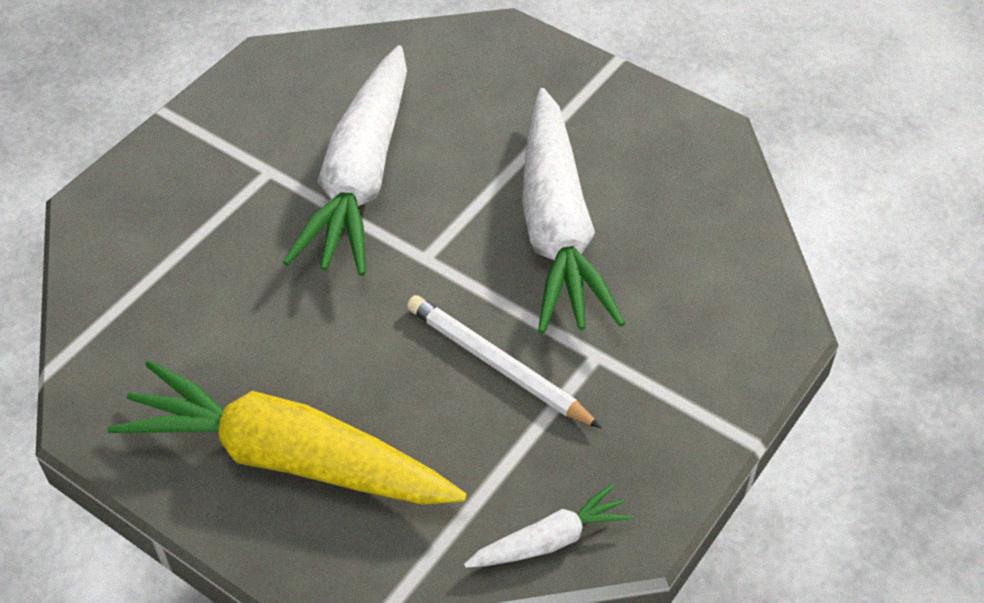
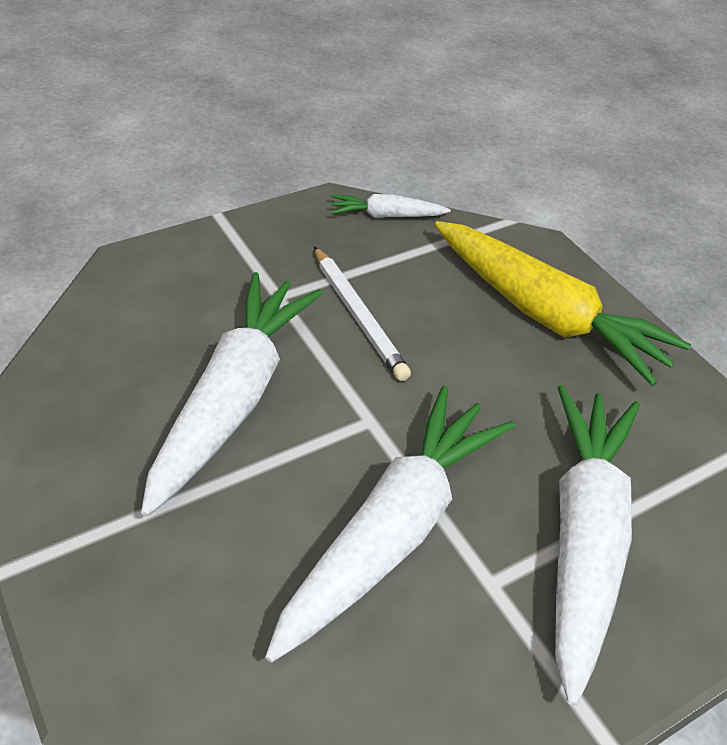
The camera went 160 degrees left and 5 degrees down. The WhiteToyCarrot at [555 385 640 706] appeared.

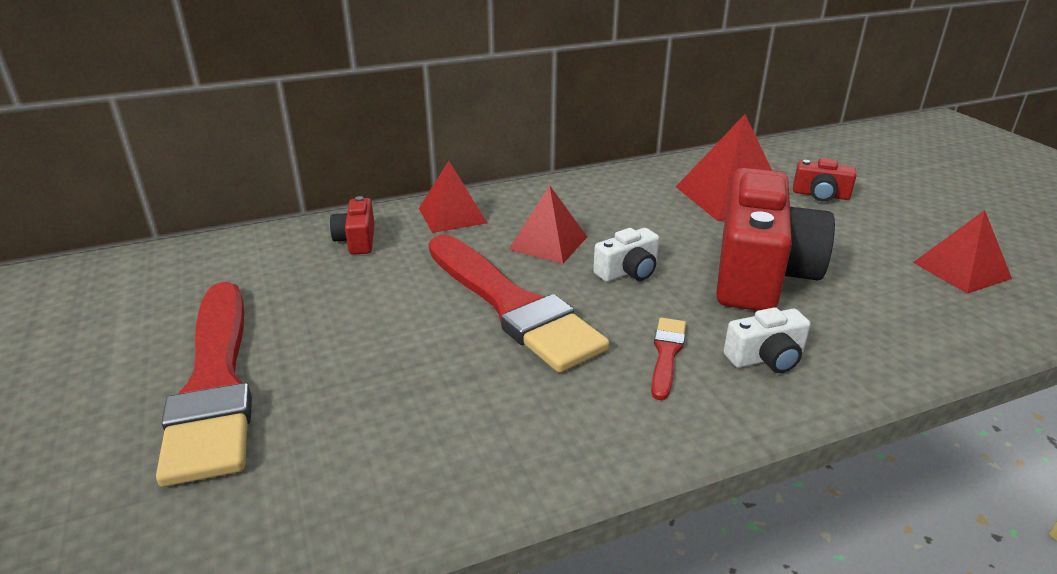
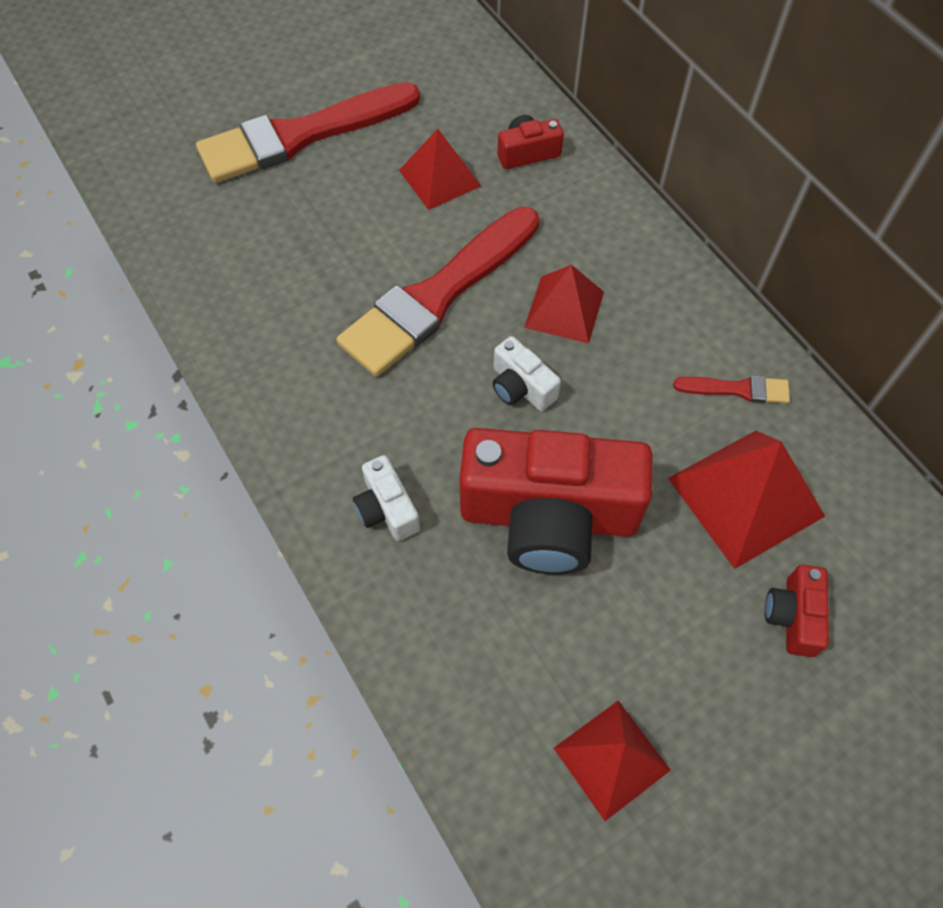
The camera went 80 degrees right and 30 degrees up. The ScarletSolidPyramid moved from [419 161 487 233] to [399 129 481 210]. The ScarletPaintBrush moved from [651 318 686 400] to [673 376 790 404].

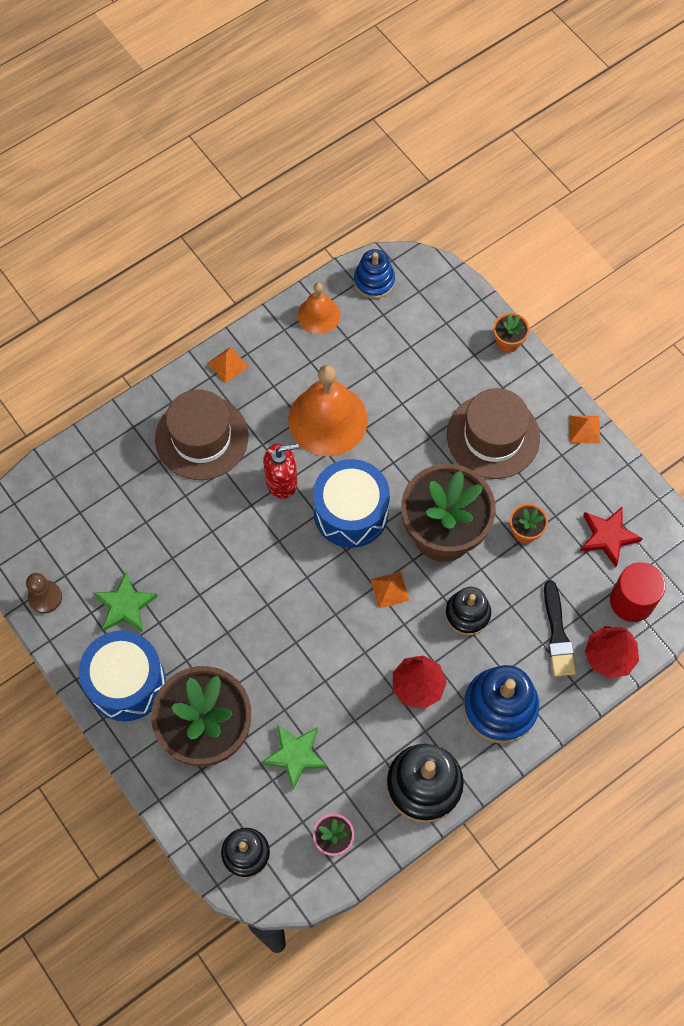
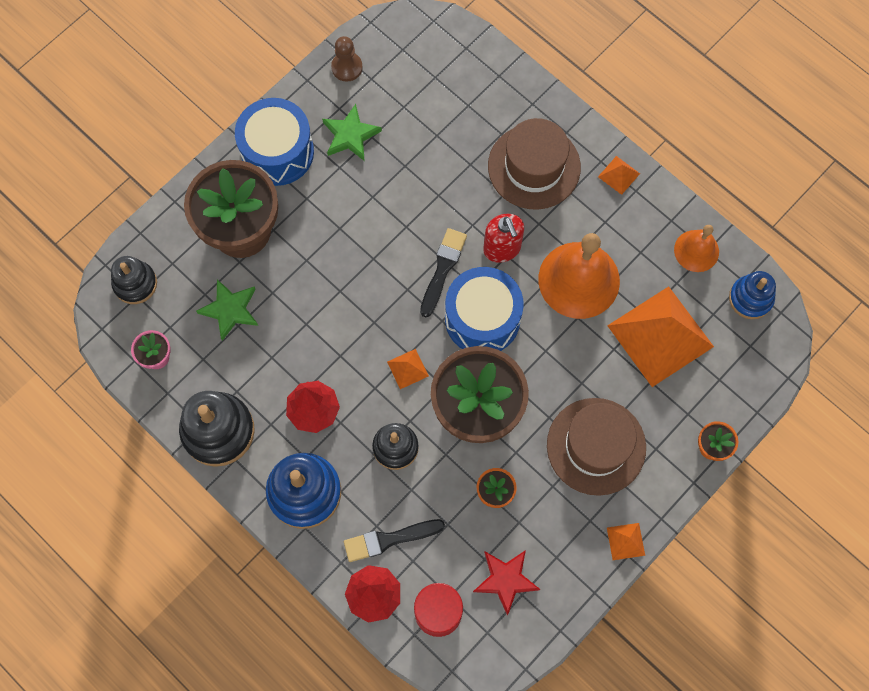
The camera went 80 degrees right and 5 degrees up. The JetBlackPaintBrush at [420 228 467 317] appeared. The OrangeColouredSolidPyramid at [607 286 714 387] appeared.

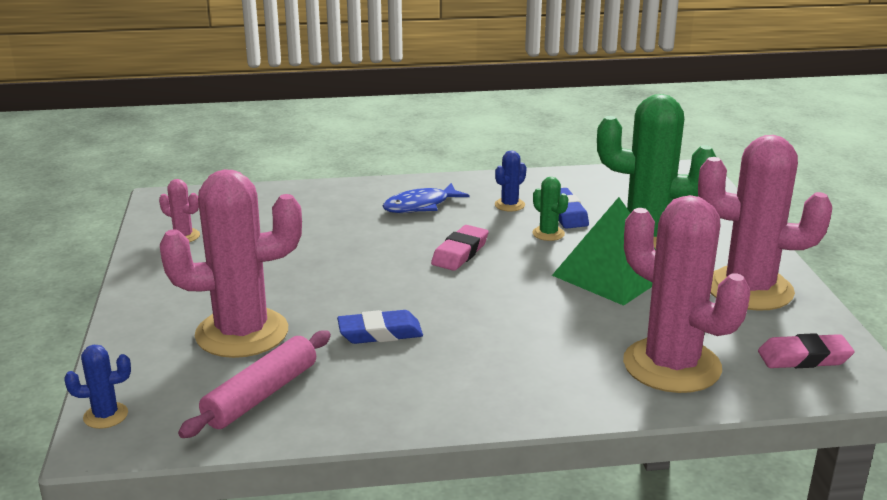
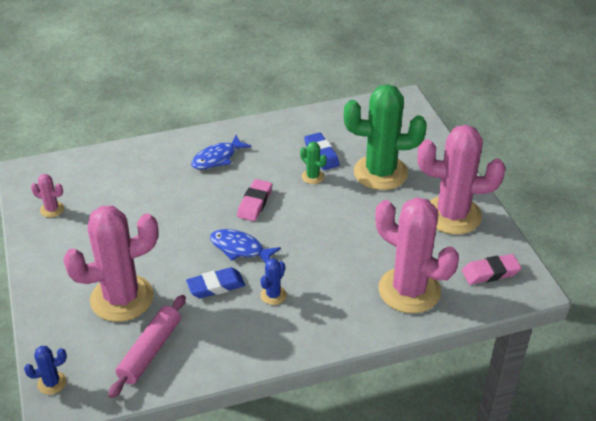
The camera went 10 degrees left and 15 degrees up. The CobaltSaguaroCactus moved from [495 150 527 211] to [260 258 287 305]. The EmeraldSolidPyramid at [552 197 656 306] disappeared. The CobaltToyFish at [210 229 281 263] appeared.

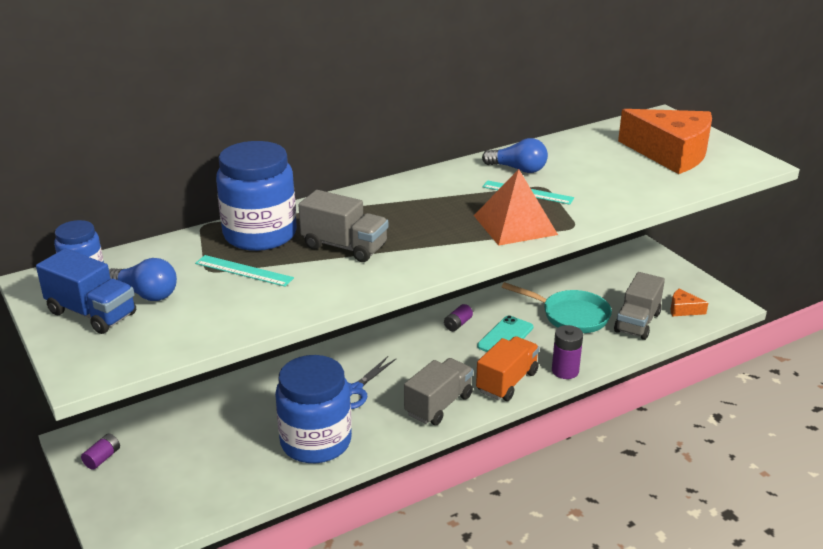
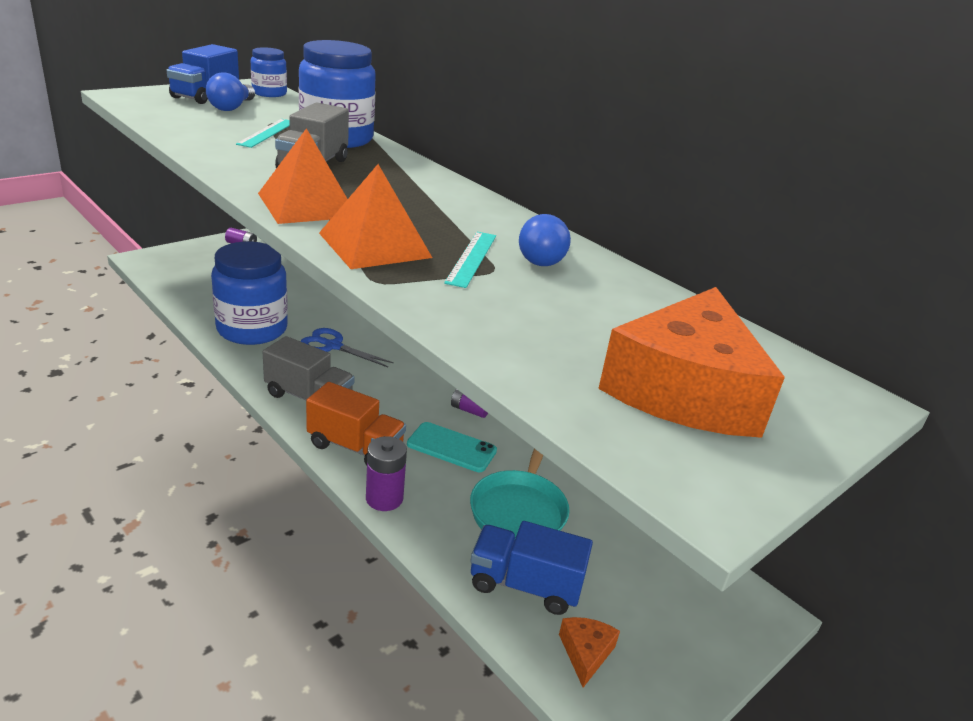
The camera went 75 degrees right and 0 degrees up. The GrayTruck at [614 272 665 340] became the CobaltTruck at [470 521 593 615]. The OrangeColouredSolidPyramid at [258 128 347 224] appeared.

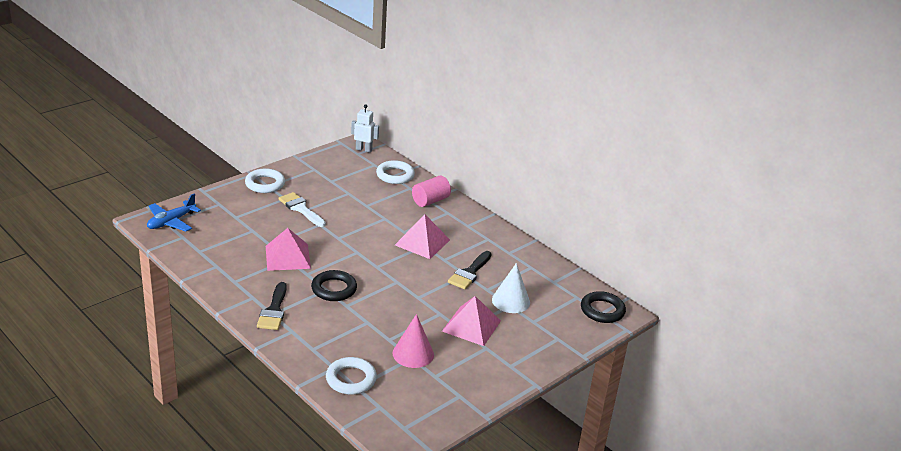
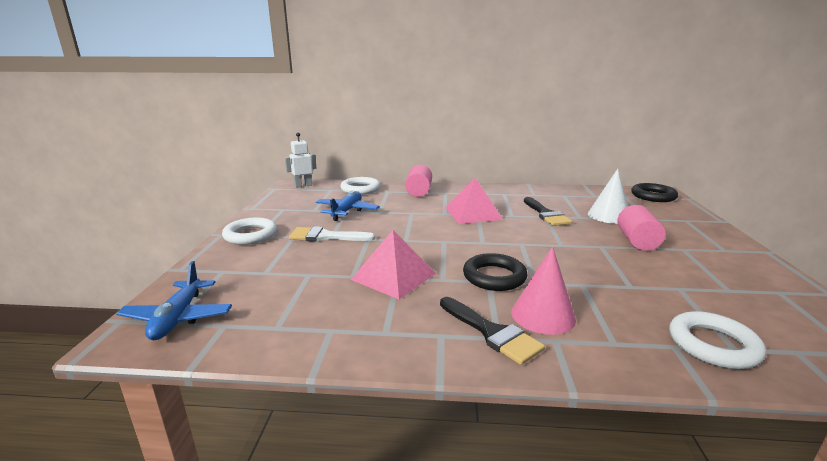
The camera went 40 degrees left and 10 degrees down. The RosePinkSolidPyramid at [442 296 501 346] was replaced by the RosePinkCylinder at [617 205 666 251]. The RosePinkConeShape moved from [393 314 434 368] to [511 246 576 335]. The CobaltAeroplane at [316 191 380 221] appeared.

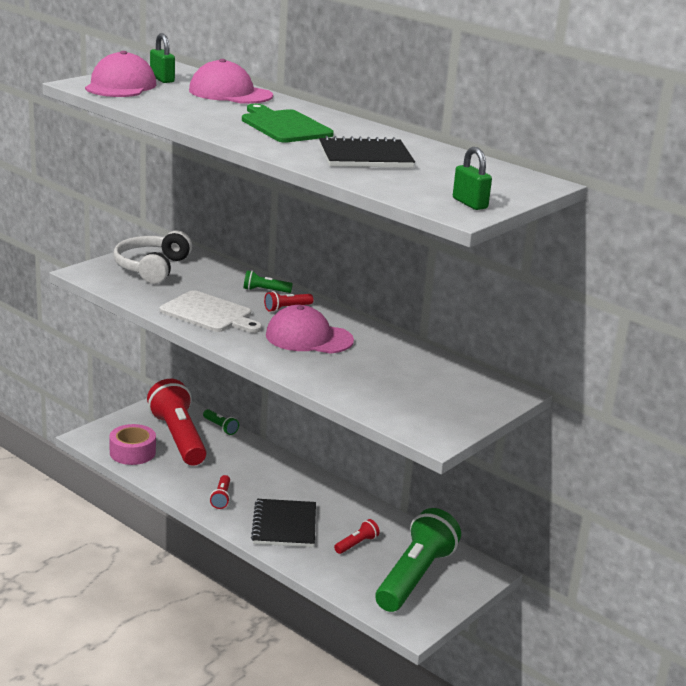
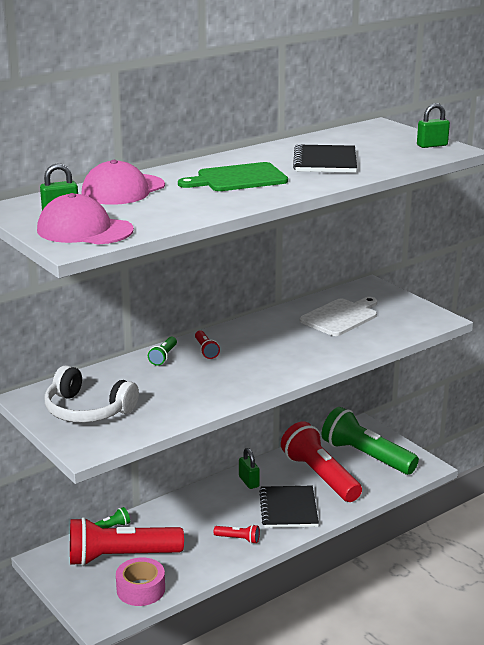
The camera went 75 degrees left and 0 degrees up. The WhiteBreadBoard moved from [160 290 262 333] to [300 297 377 336]. The RosePinkCap at [266 305 354 354] disappeared. The JetBlackNotebook at [251 499 316 547] turned 75 degrees clockwise. The ScarletPocketTorch at [334 519 380 554] changed to 2.45 times the size. The EmeraldSmallLock at [239 448 260 489] appeared.

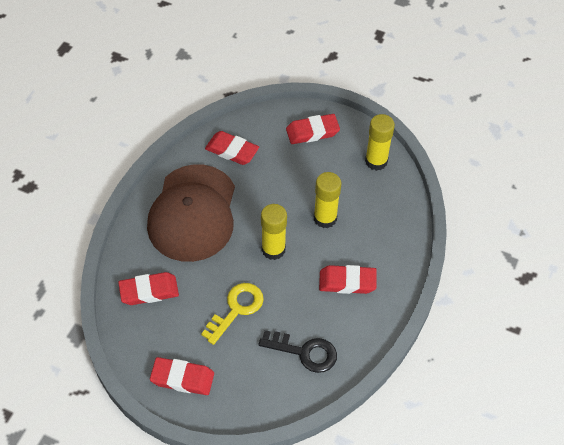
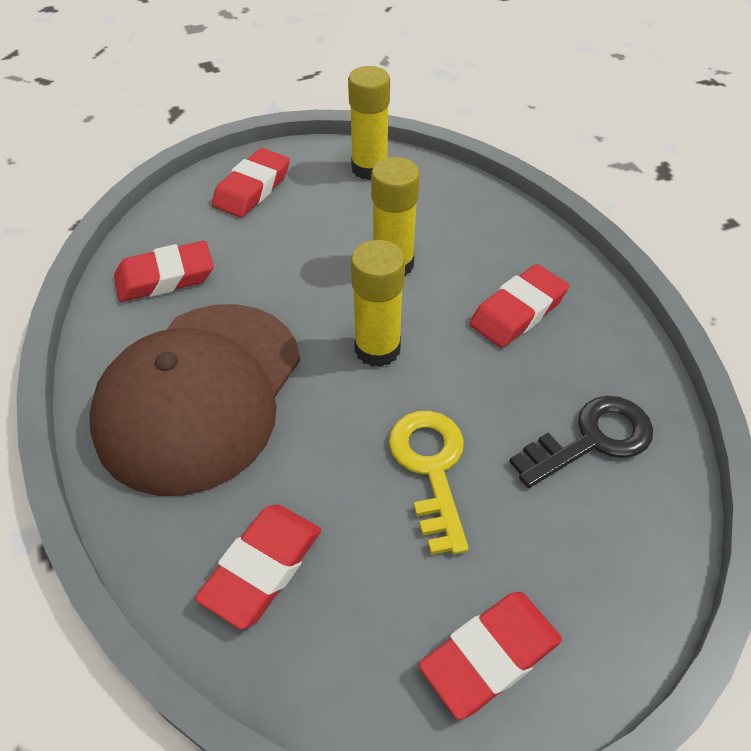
The camera went 45 degrees left and 5 degrees down. The DarkBrownCap at [147 164 235 262] turned 60 degrees clockwise.

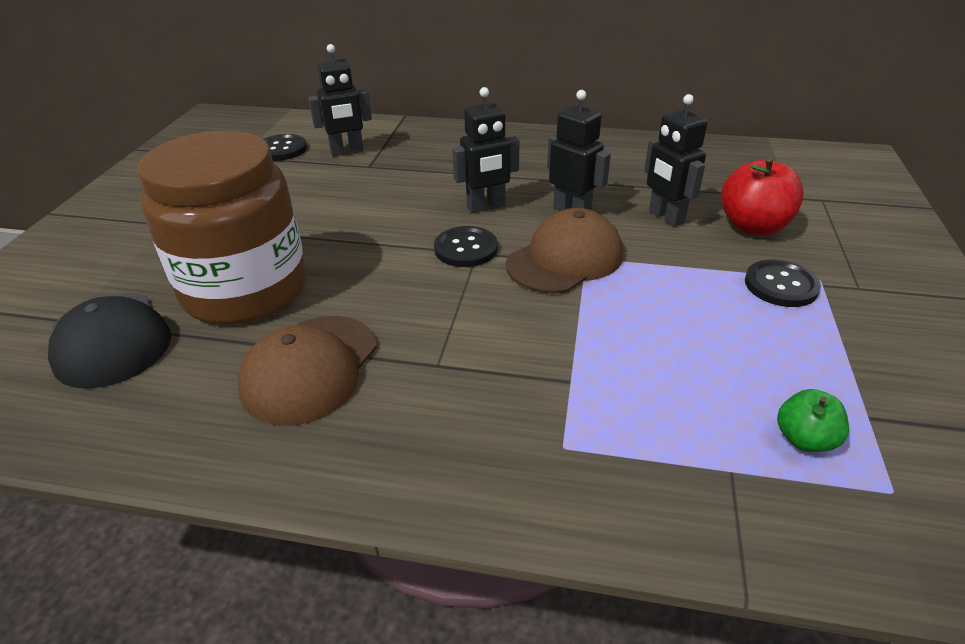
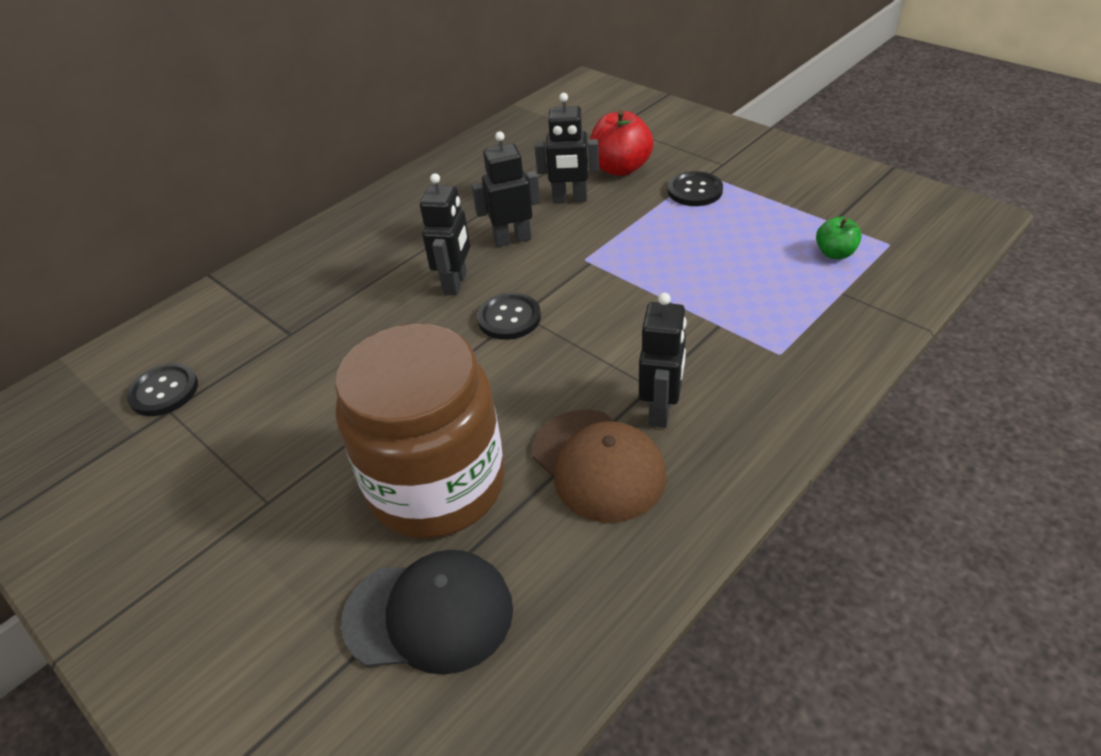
The camera went 55 degrees left and 5 degrees up. The JetBlackToyRobot moved from [308 44 372 157] to [639 293 687 428]. The DarkBrownCap at [506 208 623 293] disappeared.

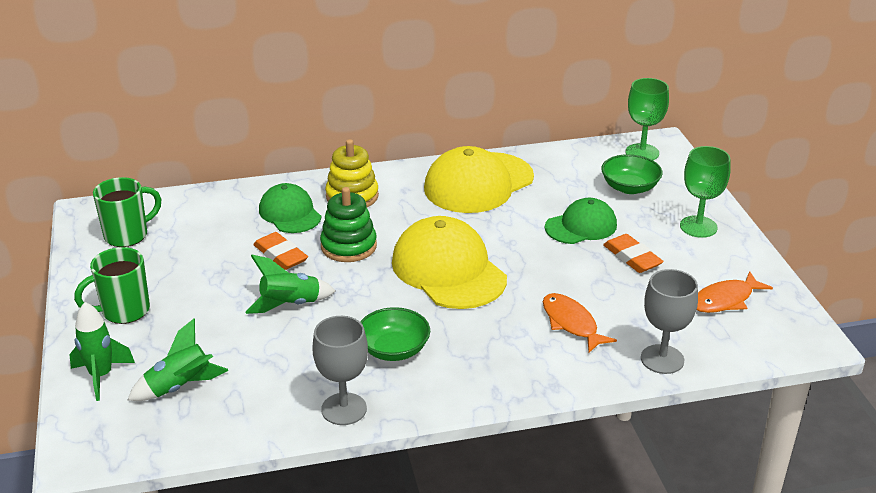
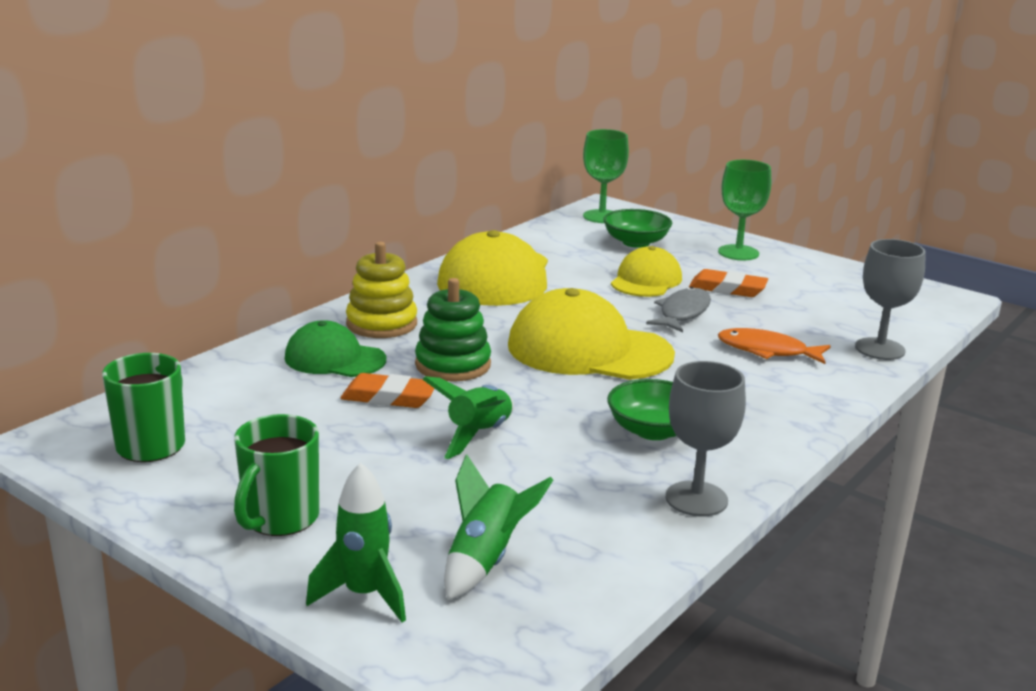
The camera went 40 degrees left and 10 degrees down. The EmeraldCap at [545 198 617 244] became the GoldenCap at [611 246 682 297]. The OrangeColouredToyFish at [697 271 773 313] disappeared. The GrayToyFish at [646 287 711 332] appeared.

